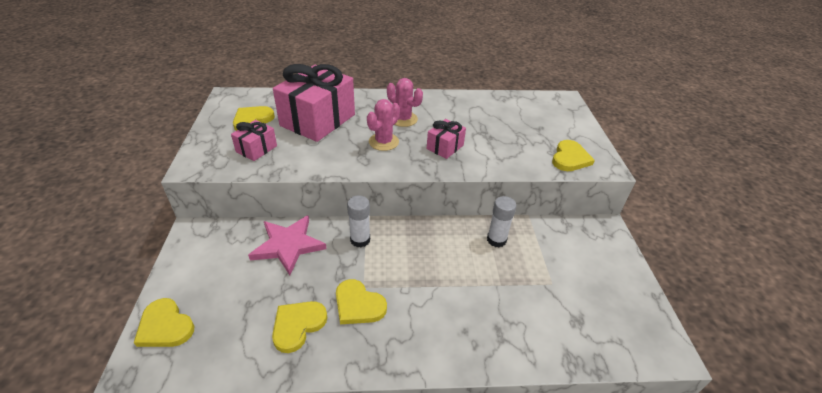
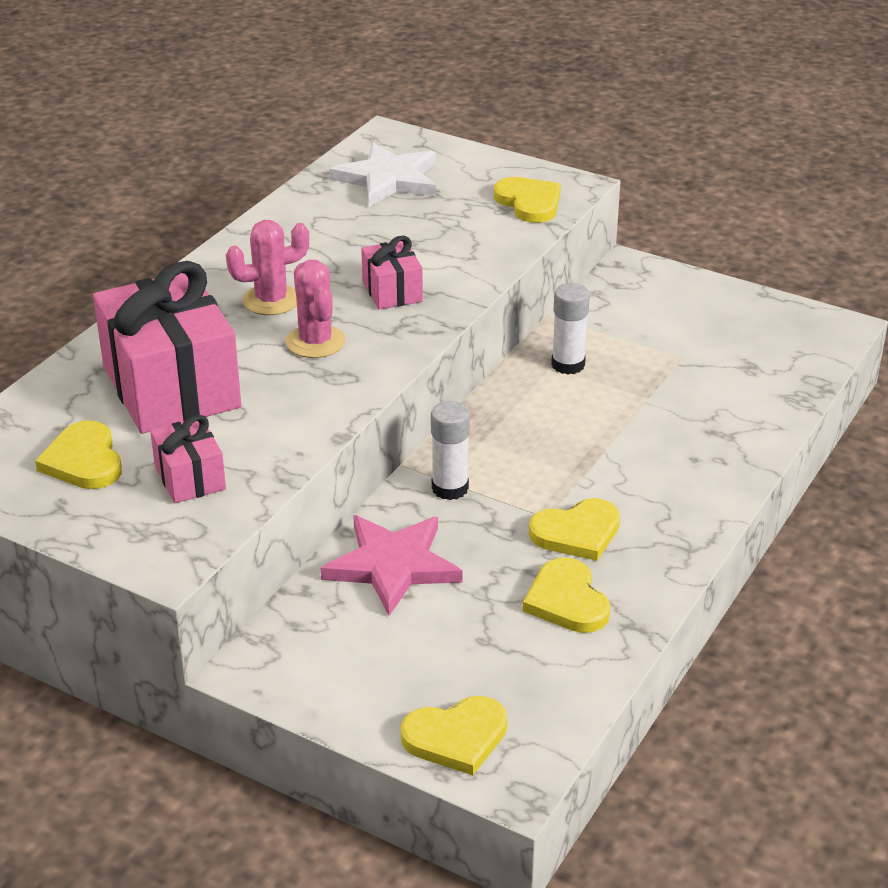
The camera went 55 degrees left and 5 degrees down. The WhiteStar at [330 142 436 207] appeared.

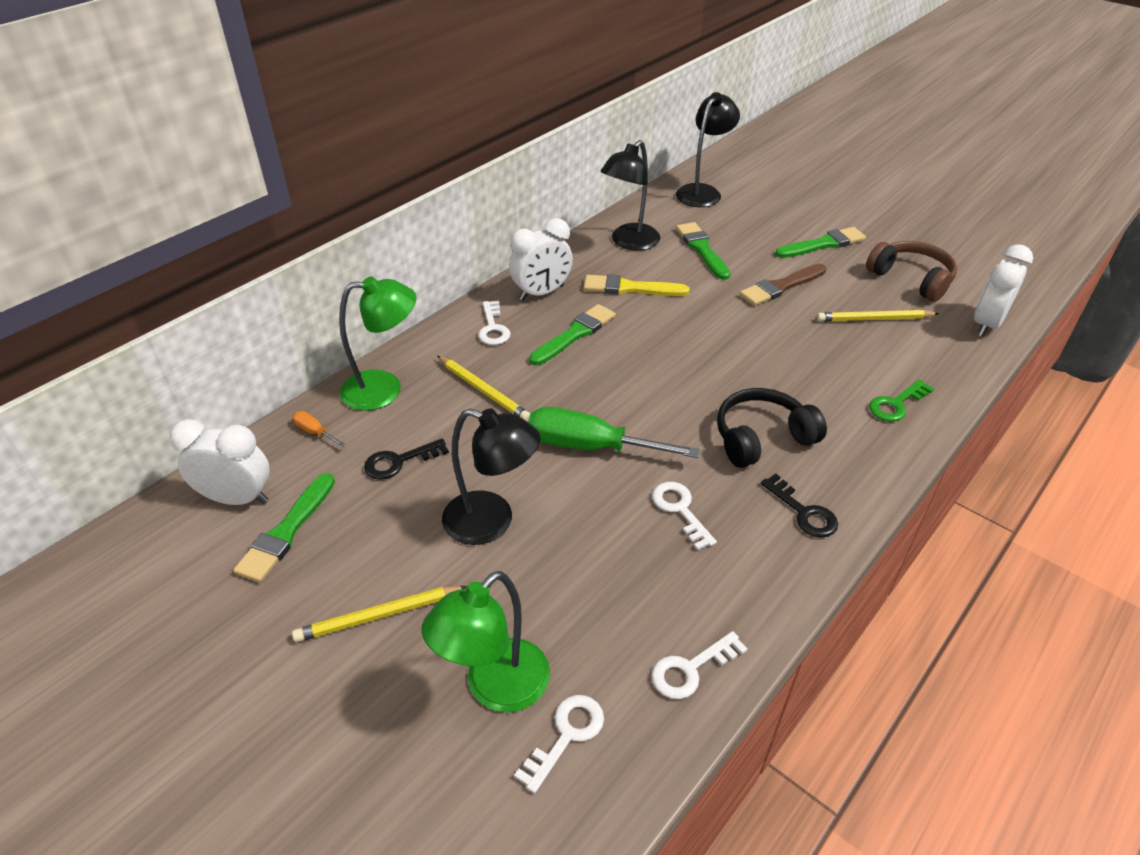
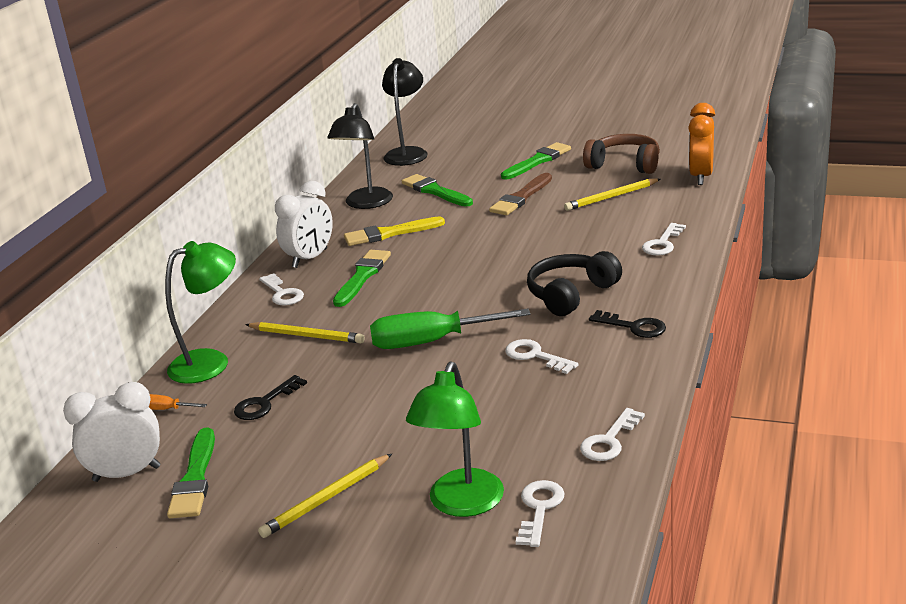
The camera went 20 degrees left and 15 degrees down. The WhiteAlarmClock at [974 244 1033 337] became the OrangeColouredAlarmClock at [688 103 715 185]. The EmeraldLatchkey at [869 379 934 421] became the WhiteLatchkey at [642 223 686 256]. The JetBlackReadingLamp at [442 408 541 545] disappeared.

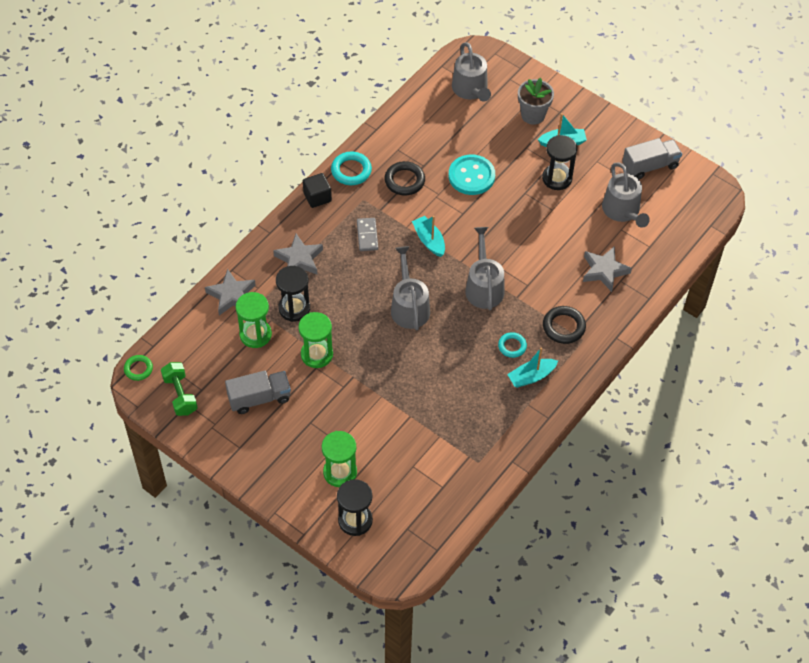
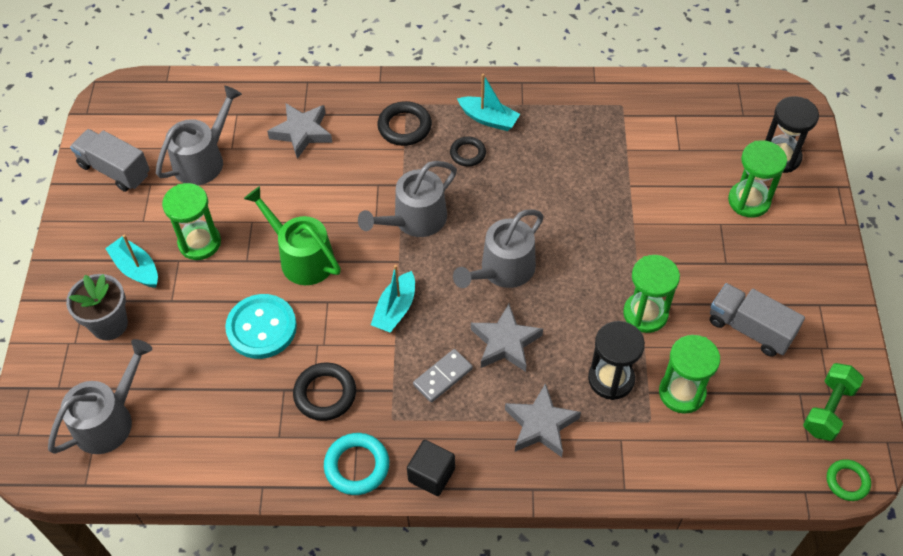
The camera went 125 degrees left and 0 degrees up. The JetBlackSandglass at [542 135 577 190] became the EmeraldSandglass at [162 183 221 260]. The GrayStar moved from [205 269 256 315] to [471 304 543 372]. The TealTorus at [498 332 527 358] became the JetBlackTorus at [450 136 486 167]. The EmeraldSprinklingCan at [244 186 341 285] appeared.

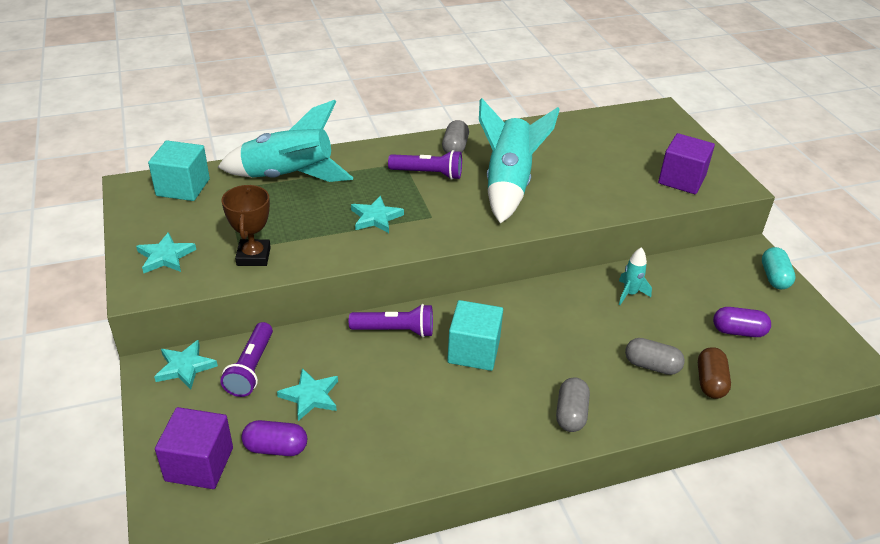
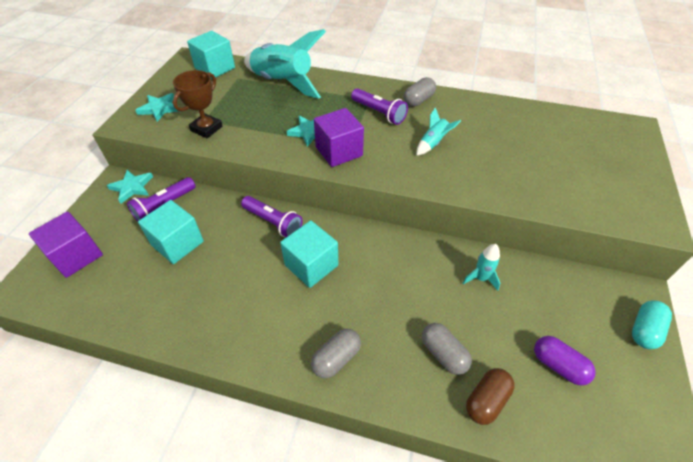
The camera went 35 degrees right and 10 degrees up. The TealSpaceship at [479 98 560 224] changed to 0.44 times the size. The PurpleBlock moved from [658 133 715 194] to [314 108 364 167]. The TealStar at [277 368 338 421] was replaced by the TealBlock at [138 200 204 264]. The PurpleCapsule at [242 420 307 456] disappeared.

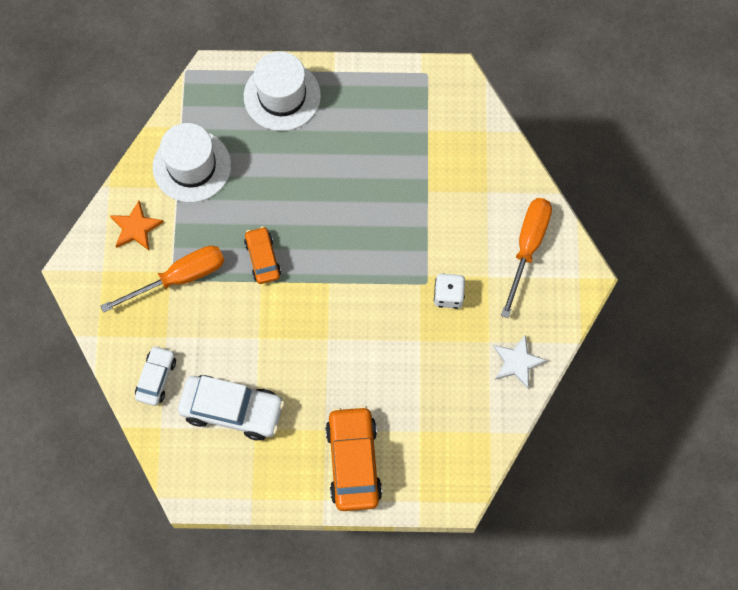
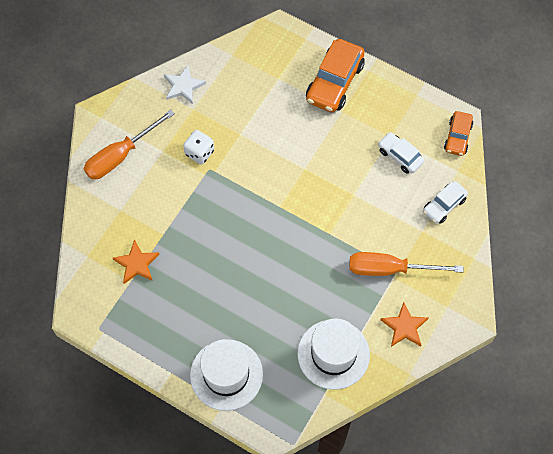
The camera went 150 degrees left and 5 degrees down. The OrangeColouredAutomobile moved from [244 226 281 284] to [444 111 474 156]. The WhiteAutomobile at [178 375 285 441] changed to 0.58 times the size. The OrangeColouredStar at [113 239 160 284] appeared.

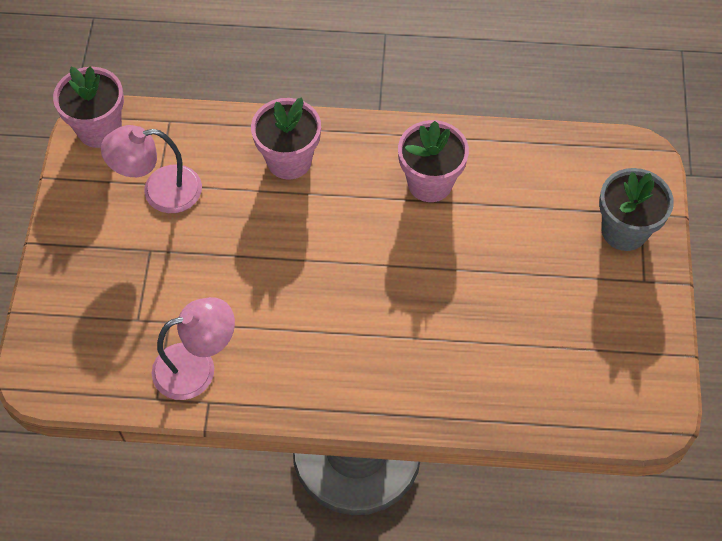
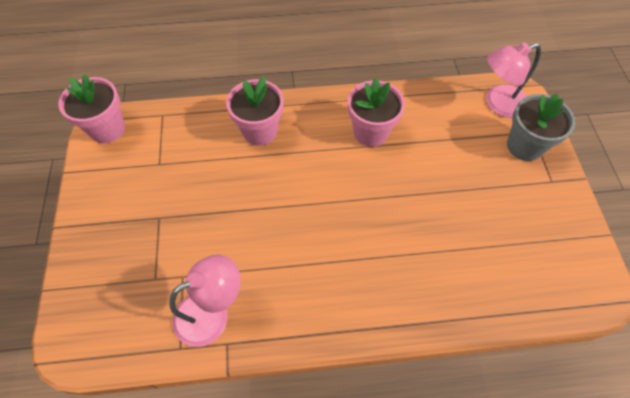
The camera went 10 degrees left and 0 degrees up. The RosePinkReadingLamp moved from [101 125 202 213] to [486 43 541 118].

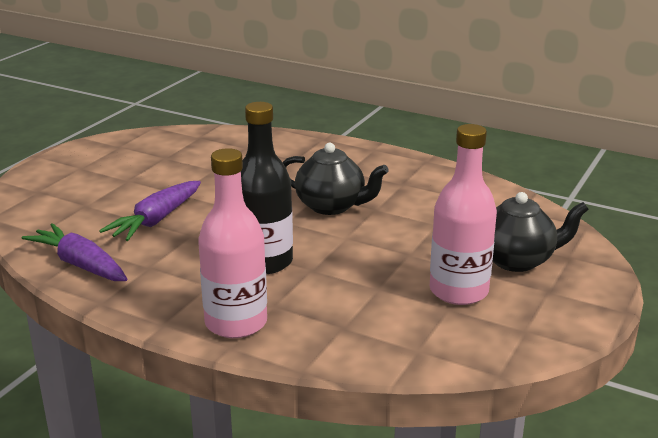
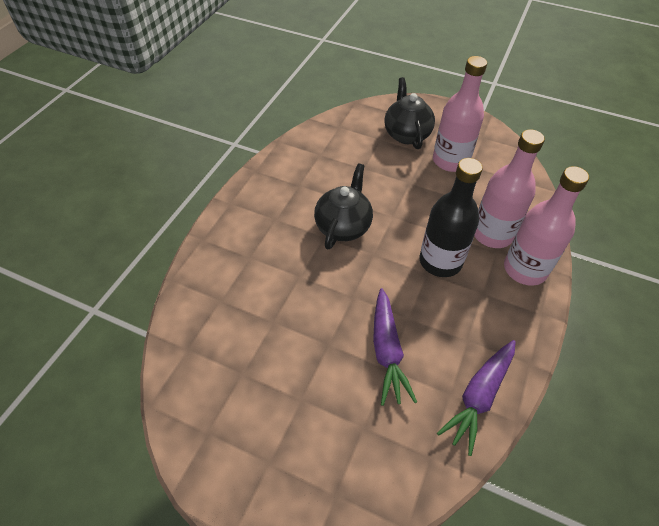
The camera went 95 degrees left and 25 degrees up. The PurpleToyCarrot at [99 181 201 241] turned 60 degrees clockwise. The RosePinkFlask at [474 129 545 248] appeared.

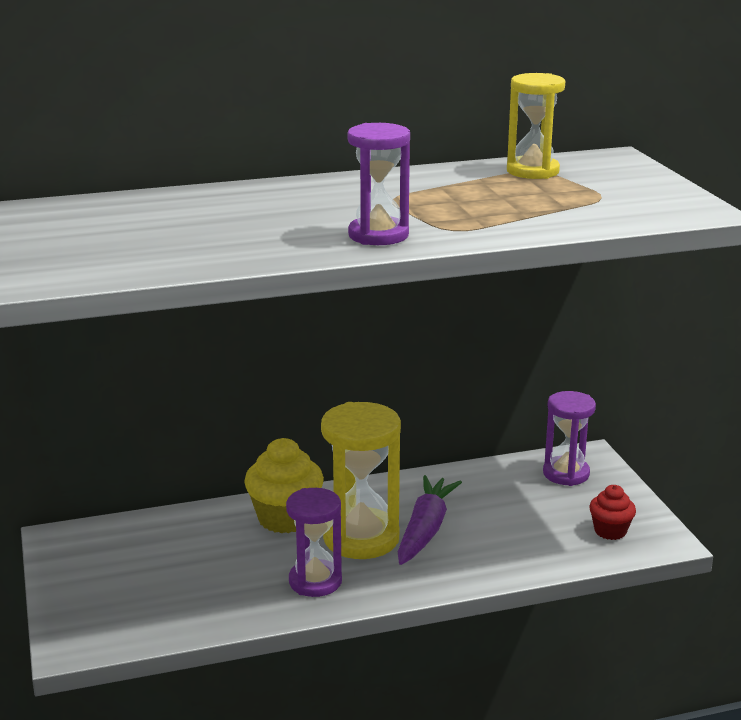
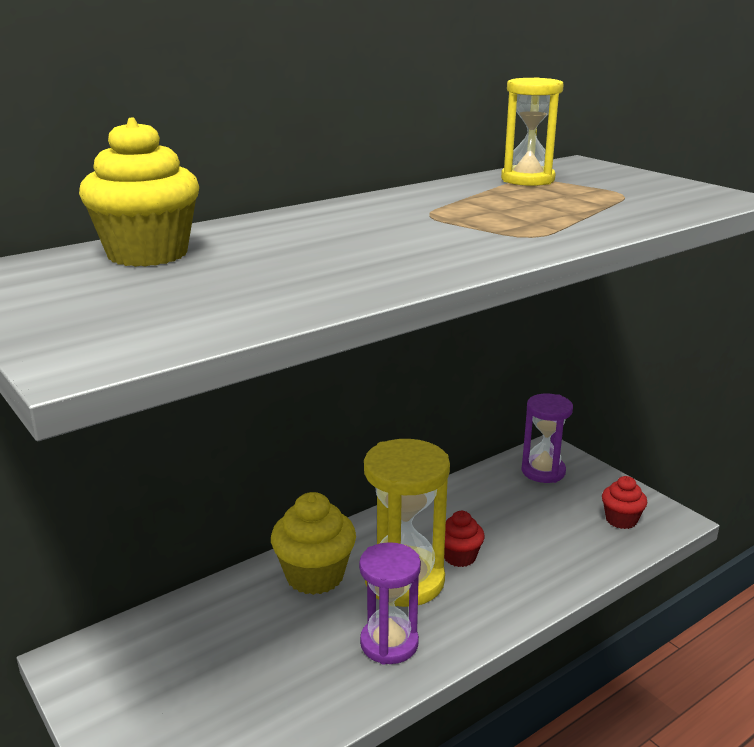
The camera went 20 degrees left and 0 degrees up. The PurpleSandglass at [348 123 410 245] disappeared. The PurpleToyCarrot at [398 475 462 565] was replaced by the ScarletMuffin at [444 511 485 567]. The GoldenMuffin at [79 118 199 267] appeared.

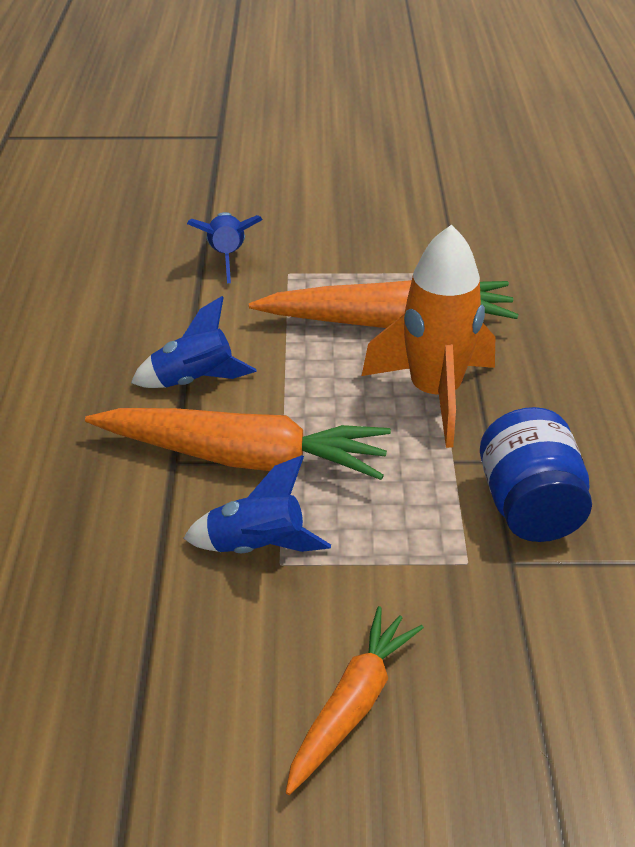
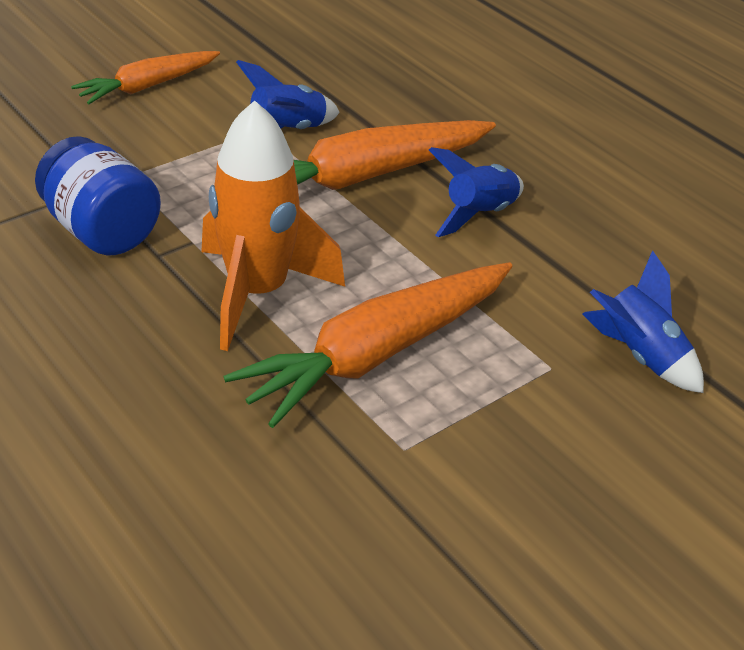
The camera went 140 degrees right and 0 degrees up. The OrangeColouredToyCarrot at [286 606 424 795] turned 60 degrees clockwise.

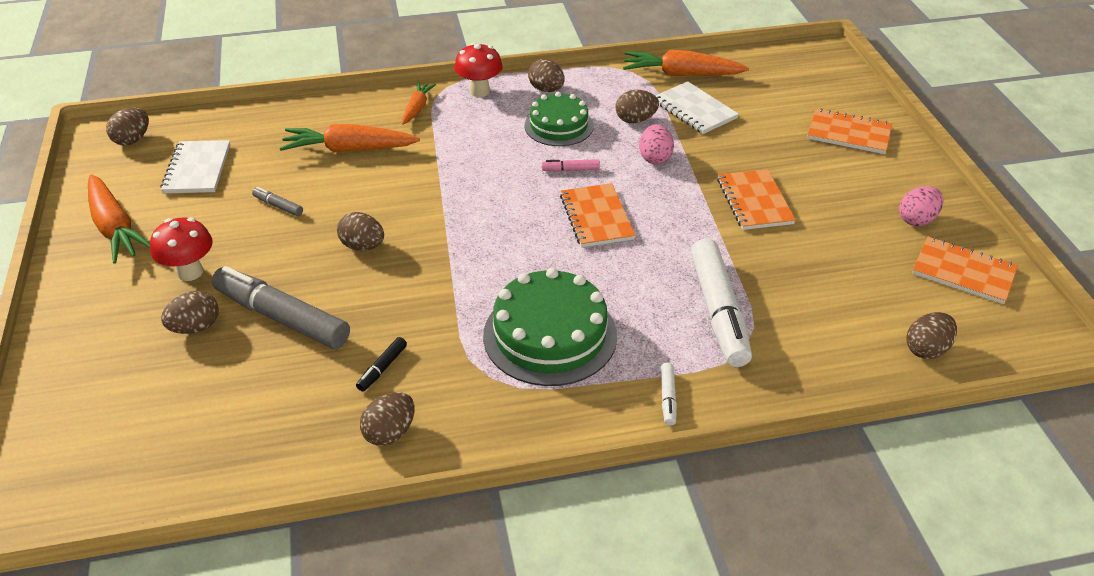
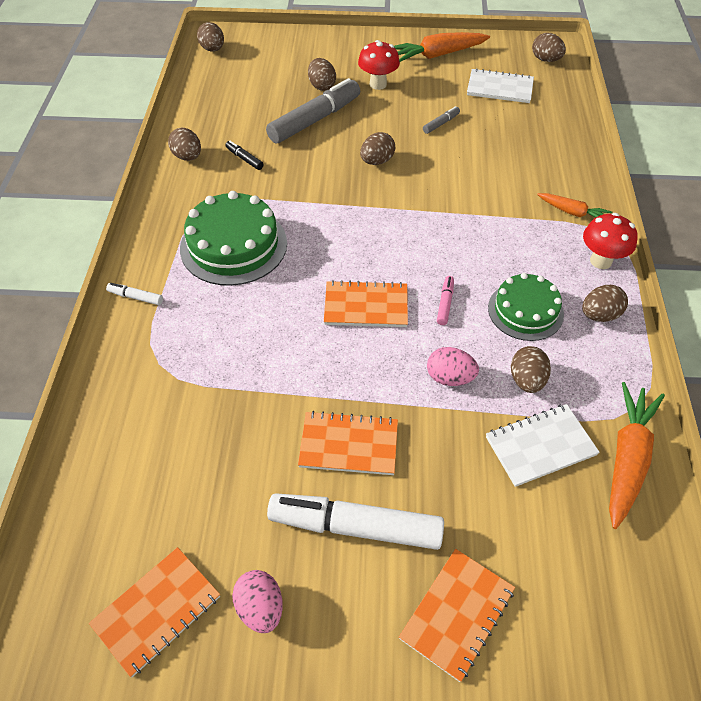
The camera went 105 degrees right and 10 degrees up. The OrangeColouredToyCarrot at [280 124 420 152] disappeared. The WhiteFeltPen moved from [691 238 752 367] to [267 493 444 550]. The DarkBrownToyEgg moved from [906 312 957 359] to [197 22 224 52].

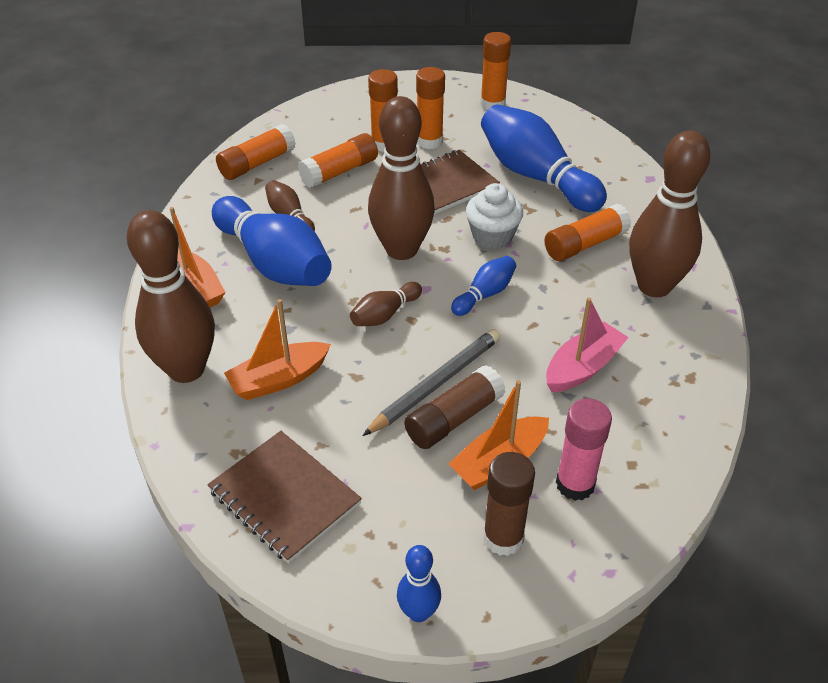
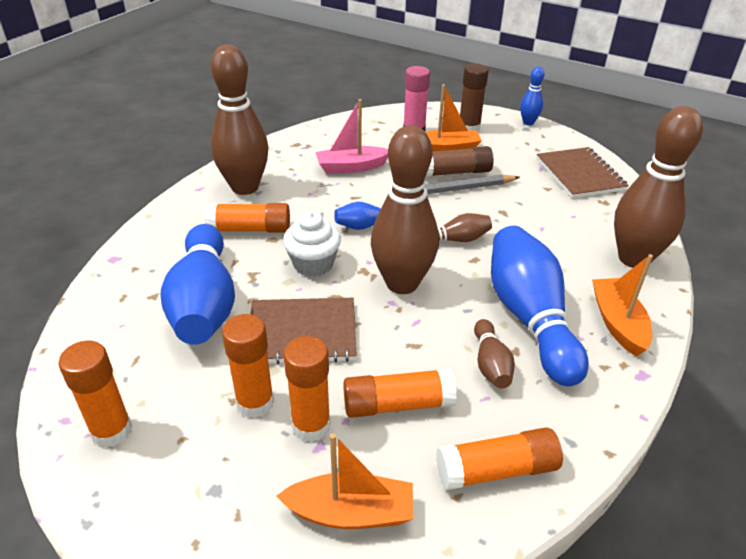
The camera went 150 degrees left and 5 degrees down. The OrangeColouredBoat moved from [224 299 331 400] to [276 433 413 529].

